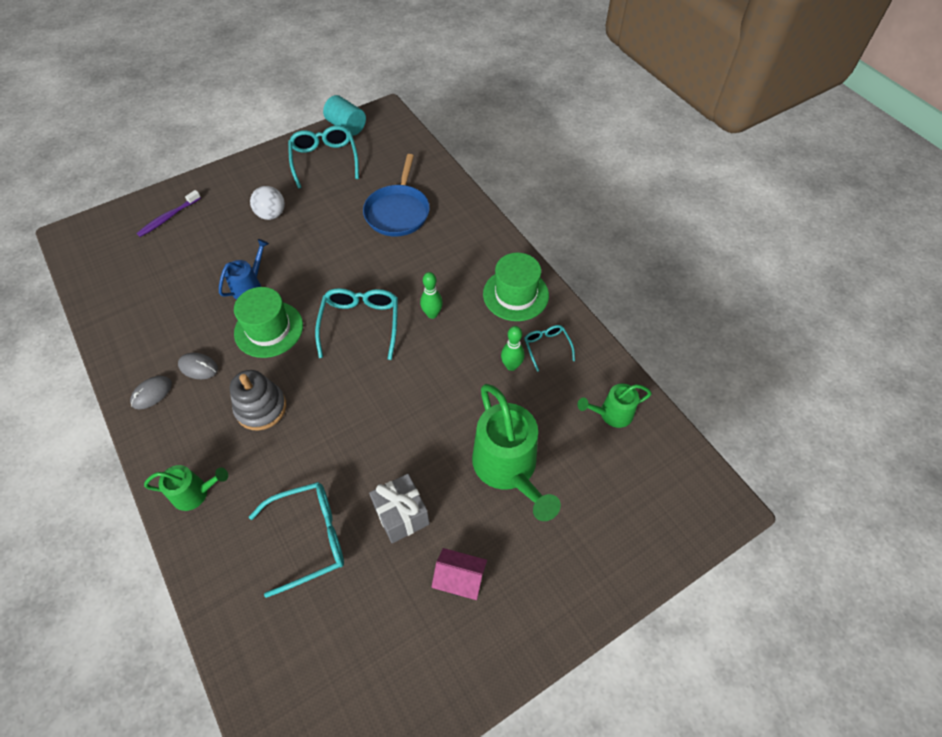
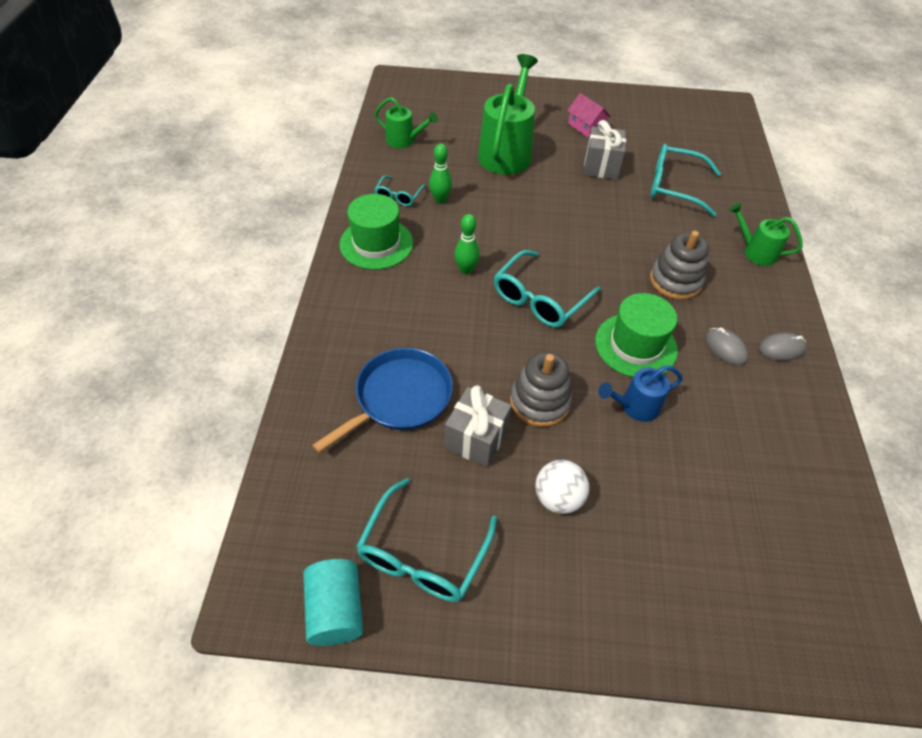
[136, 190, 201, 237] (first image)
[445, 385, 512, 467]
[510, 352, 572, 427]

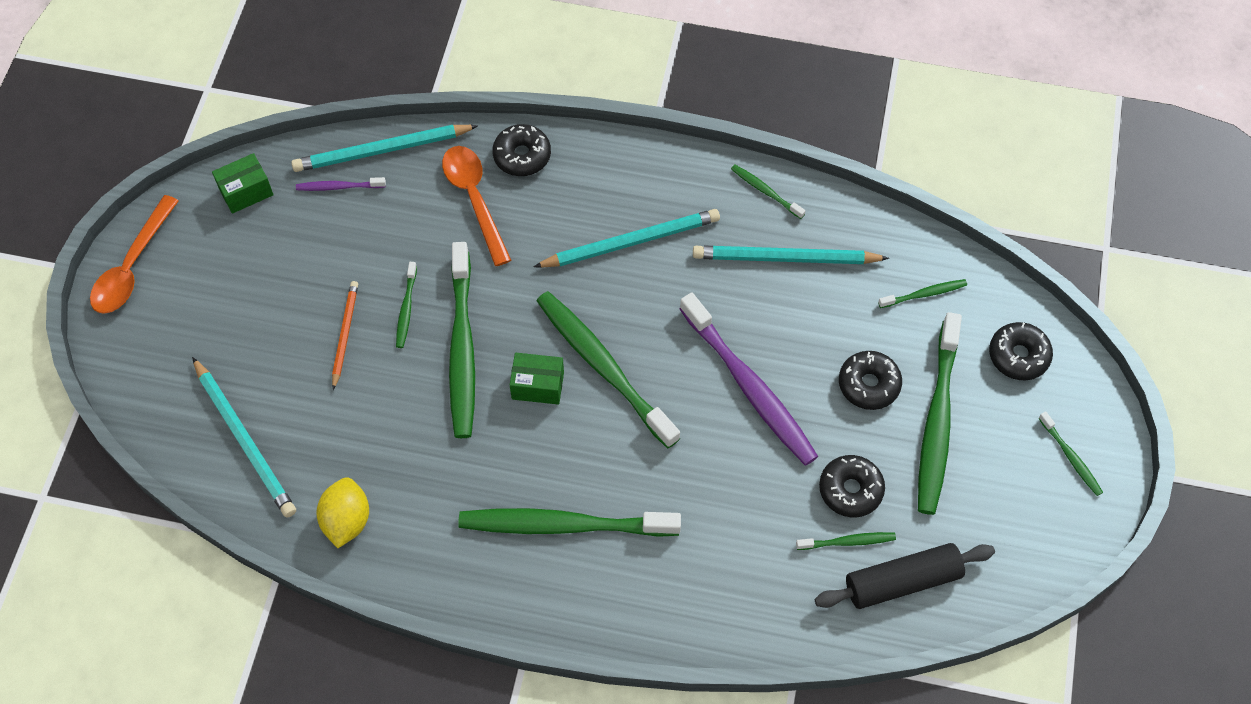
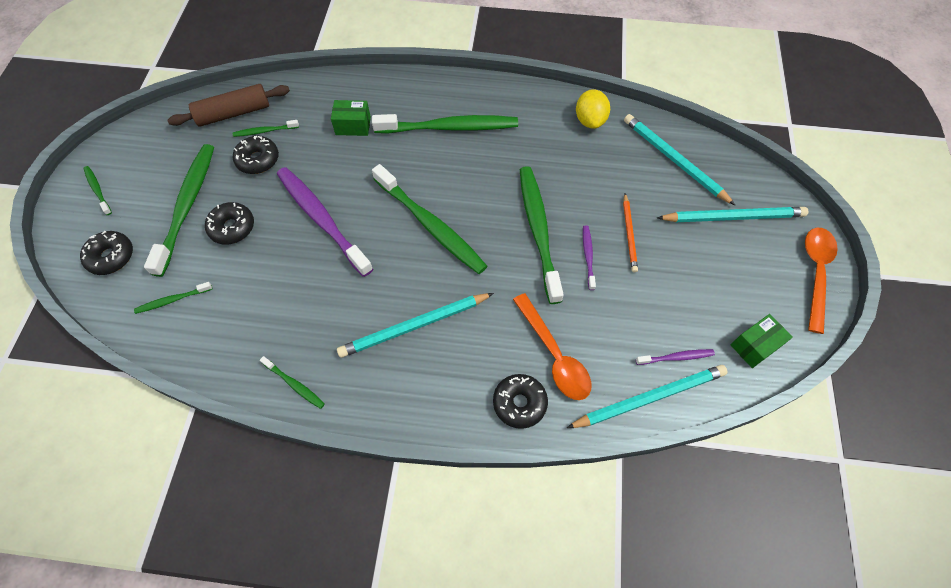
[331, 100, 371, 136]
[657, 207, 808, 222]
[583, 225, 596, 290]
[167, 84, 290, 127]

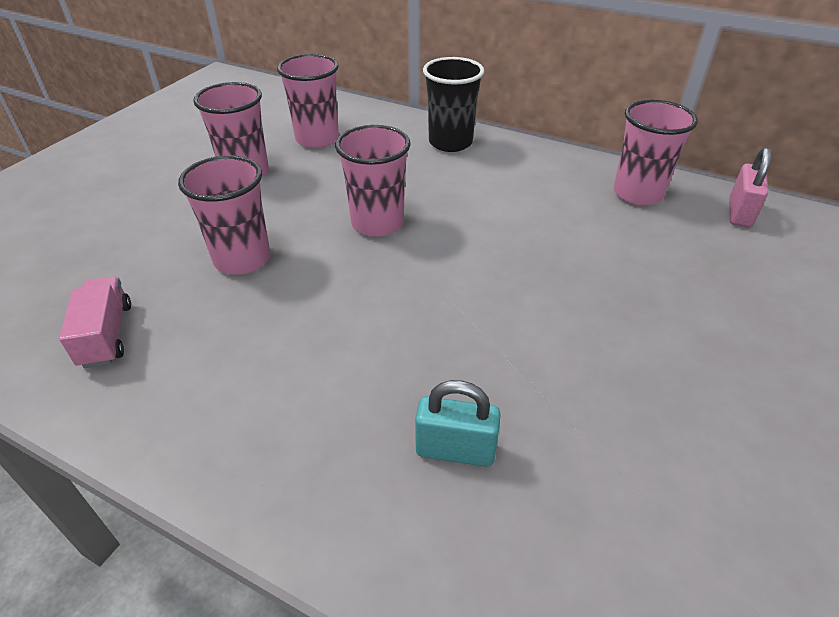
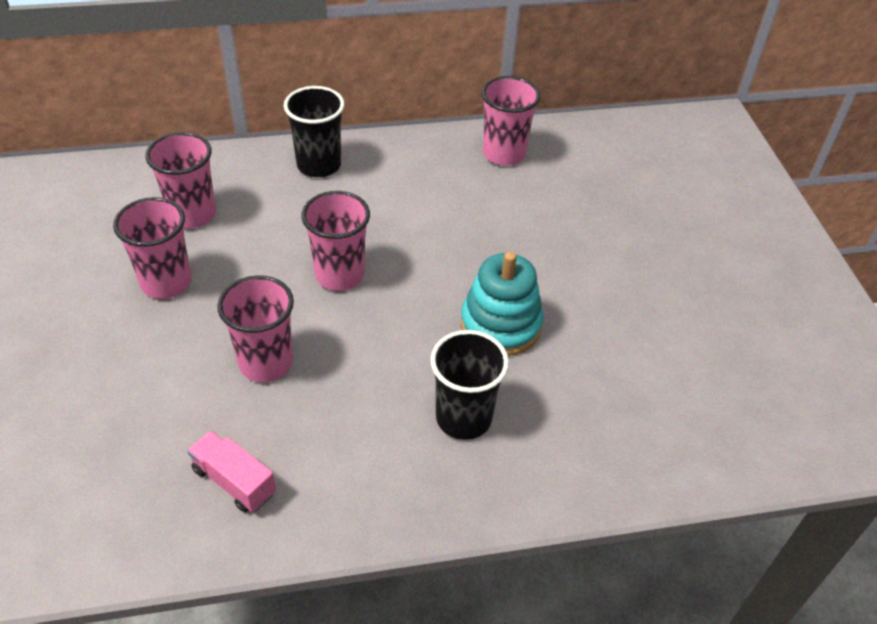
[415, 380, 501, 467] (first image)
[729, 147, 772, 228] (first image)
[430, 330, 509, 440]
[461, 252, 544, 356]

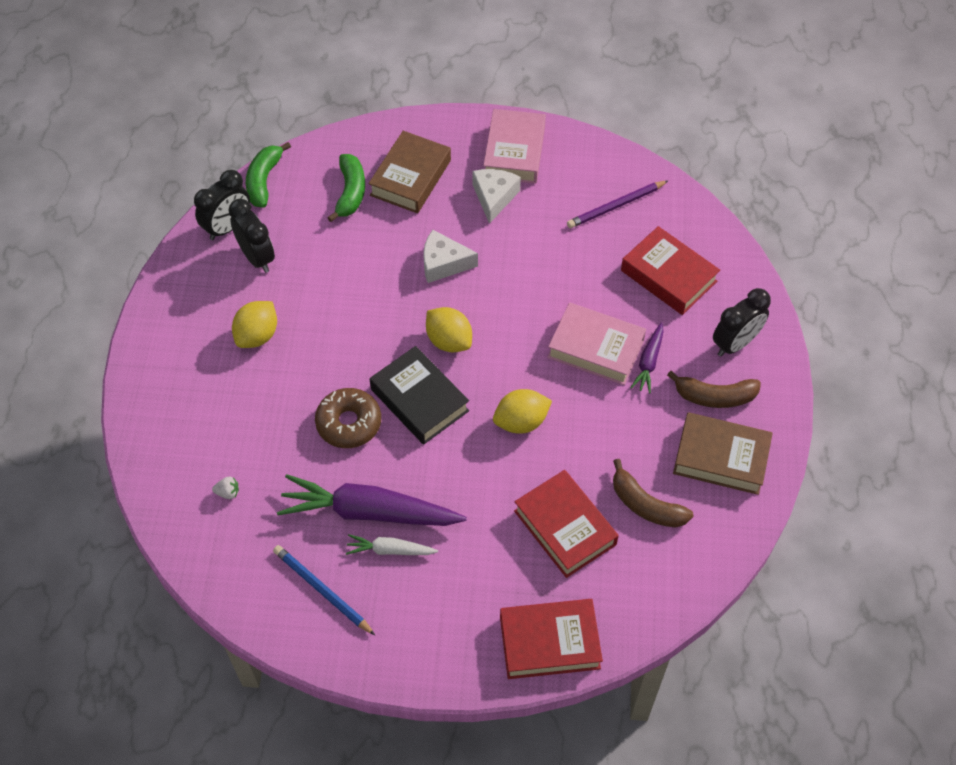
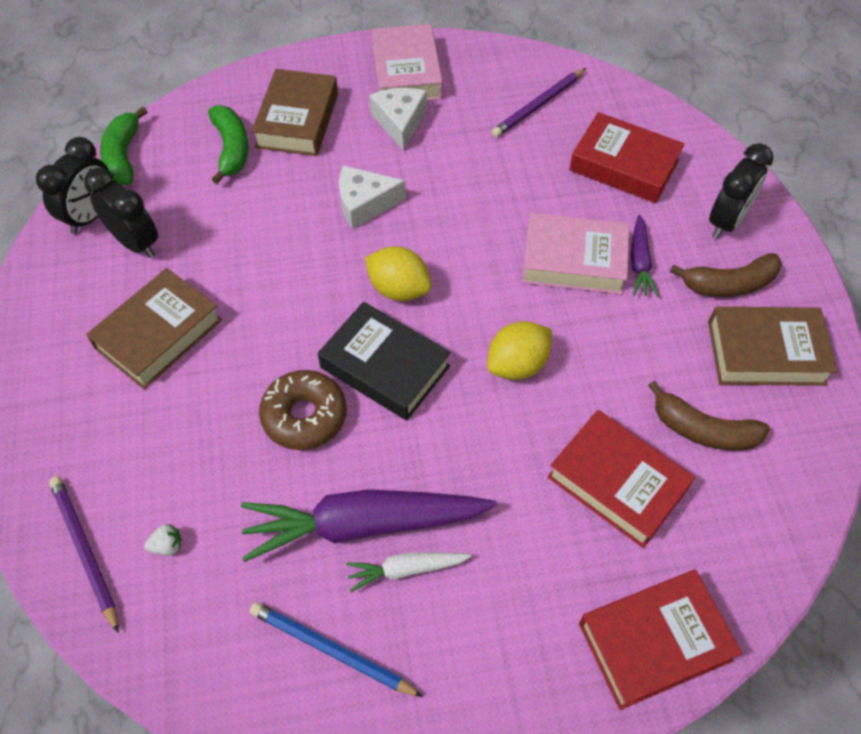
[49, 476, 119, 633]
[86, 268, 222, 389]

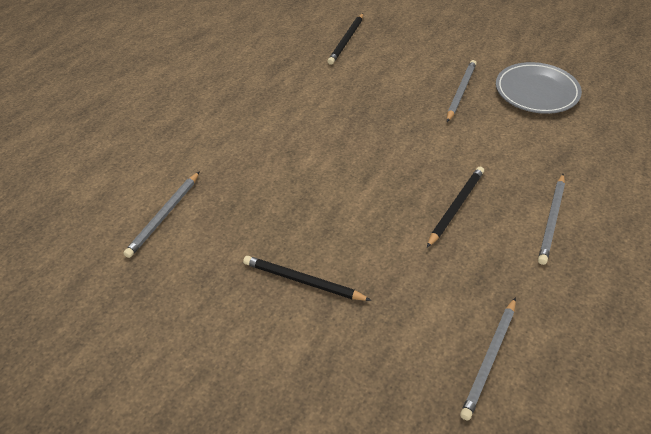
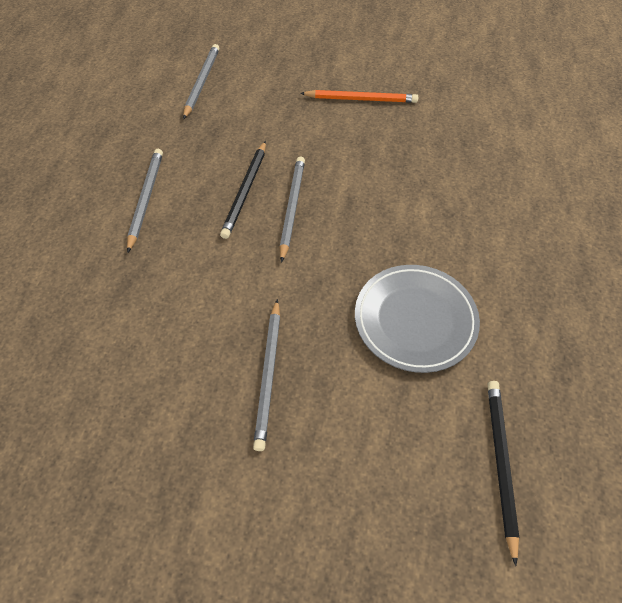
[280, 157, 305, 263]
[355, 265, 480, 373]
[300, 90, 418, 103]

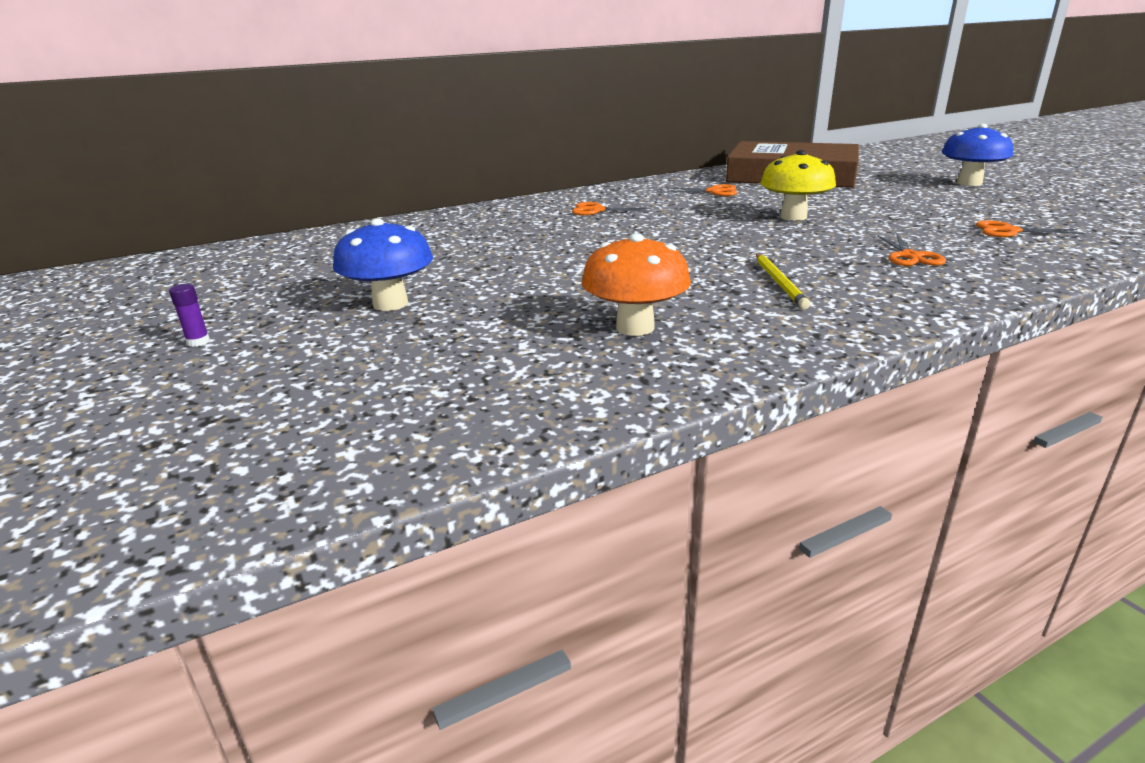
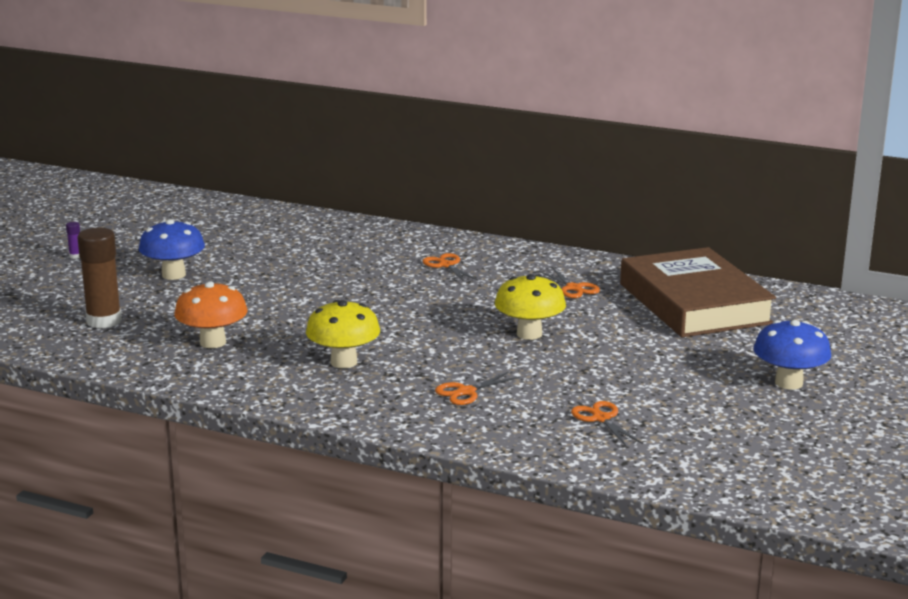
[78, 228, 122, 329]
[306, 300, 380, 368]

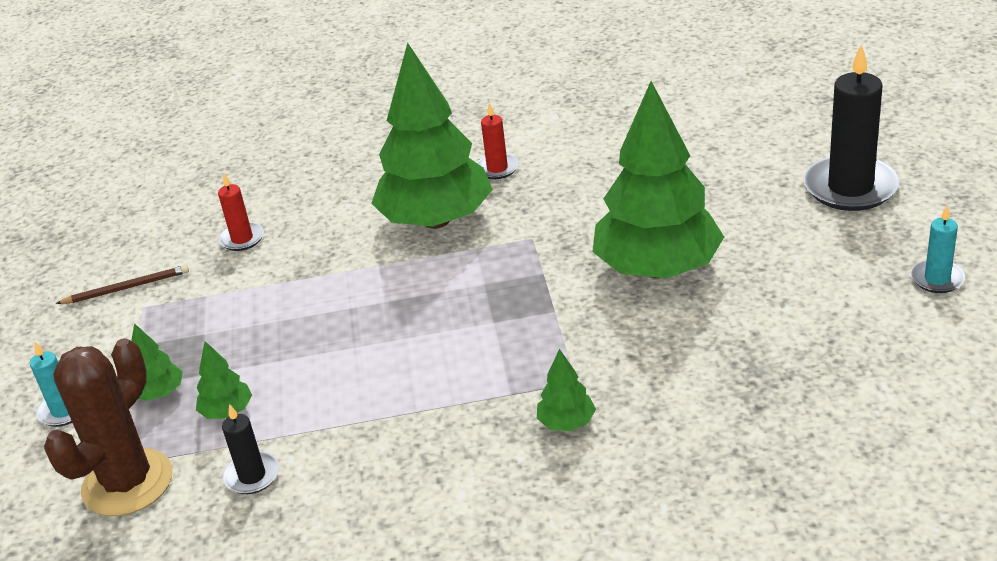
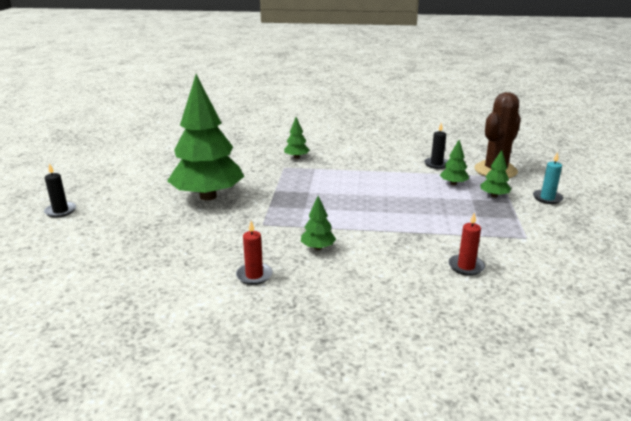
[56, 265, 189, 304] (first image)
[911, 206, 965, 293] (first image)
[301, 196, 336, 250]
[44, 163, 76, 218]

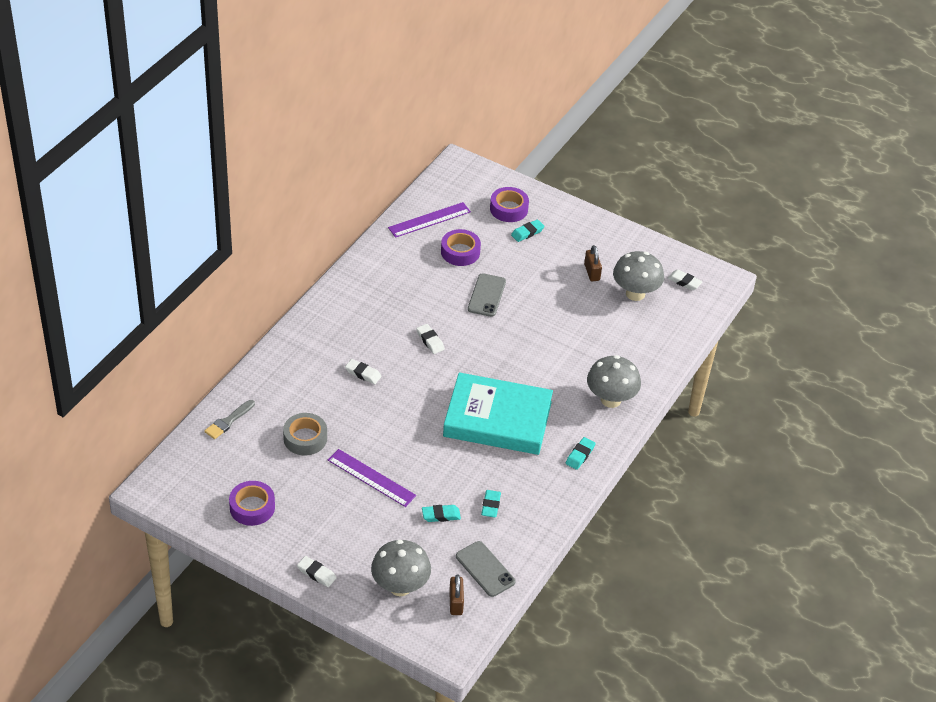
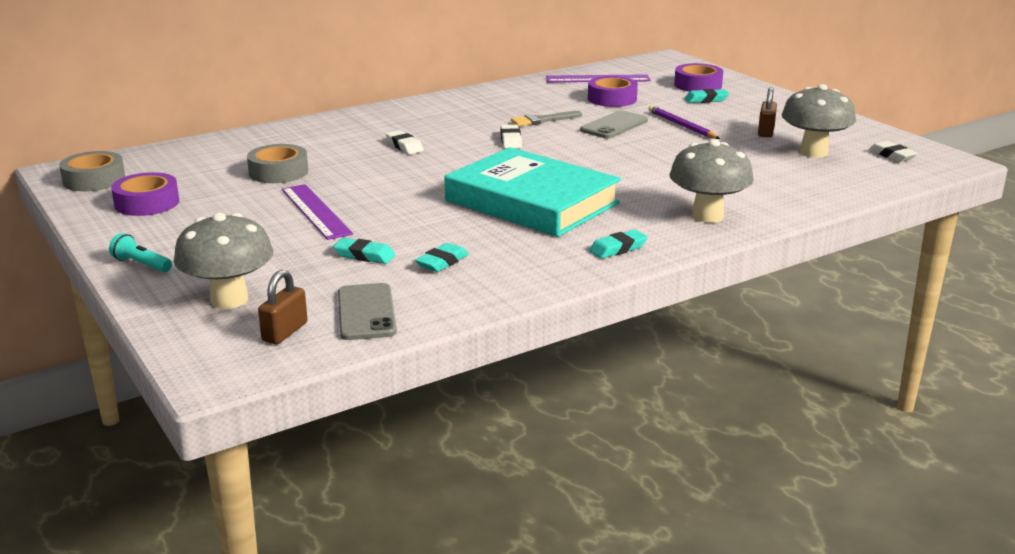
[59, 151, 125, 191]
[648, 105, 720, 139]
[511, 111, 582, 126]
[109, 233, 172, 272]

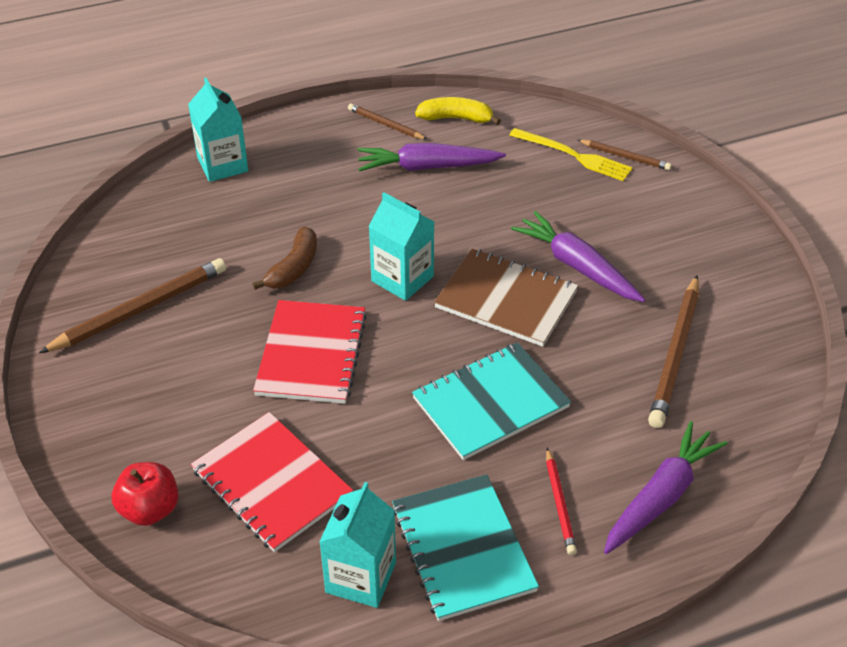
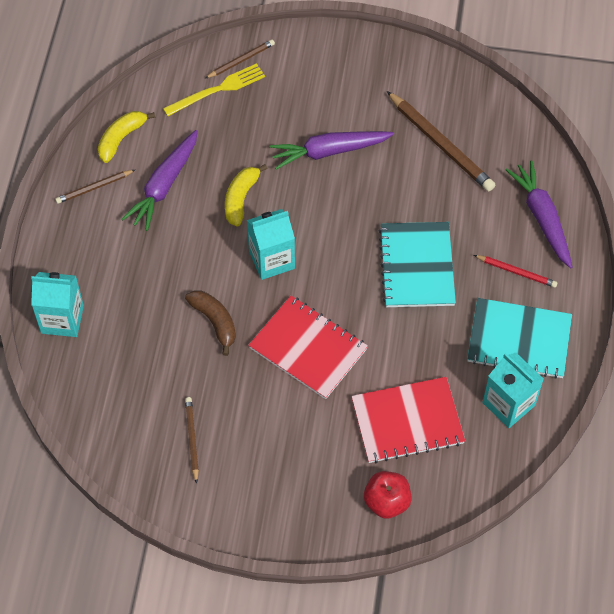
[434, 249, 578, 347] (first image)
[225, 164, 268, 226]
[185, 397, 199, 484]

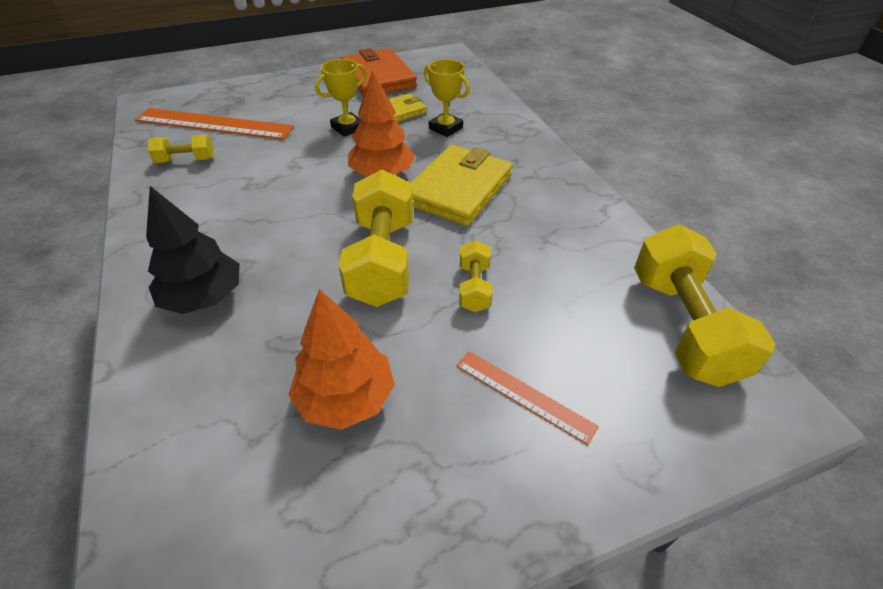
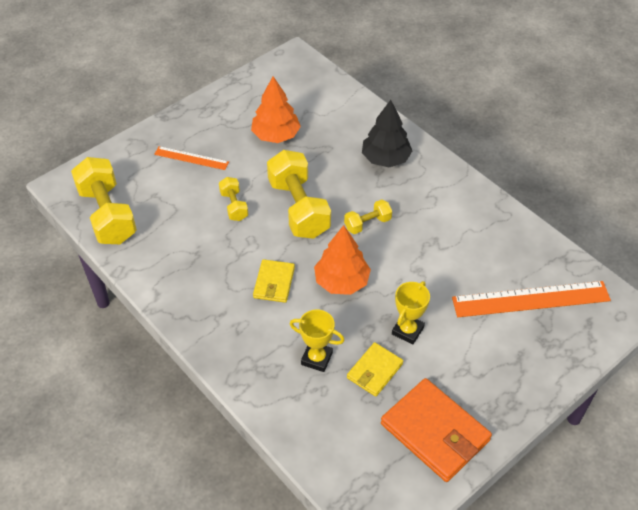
[344, 199, 392, 234]
[253, 259, 295, 303]

